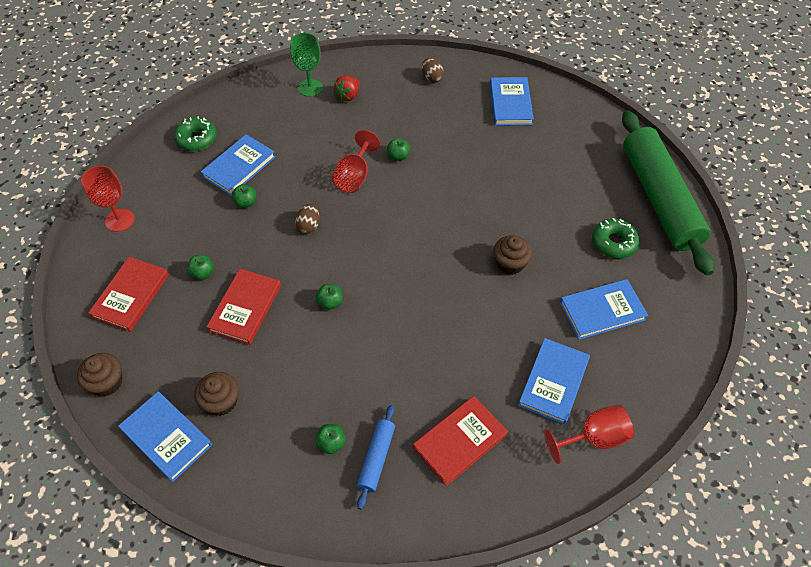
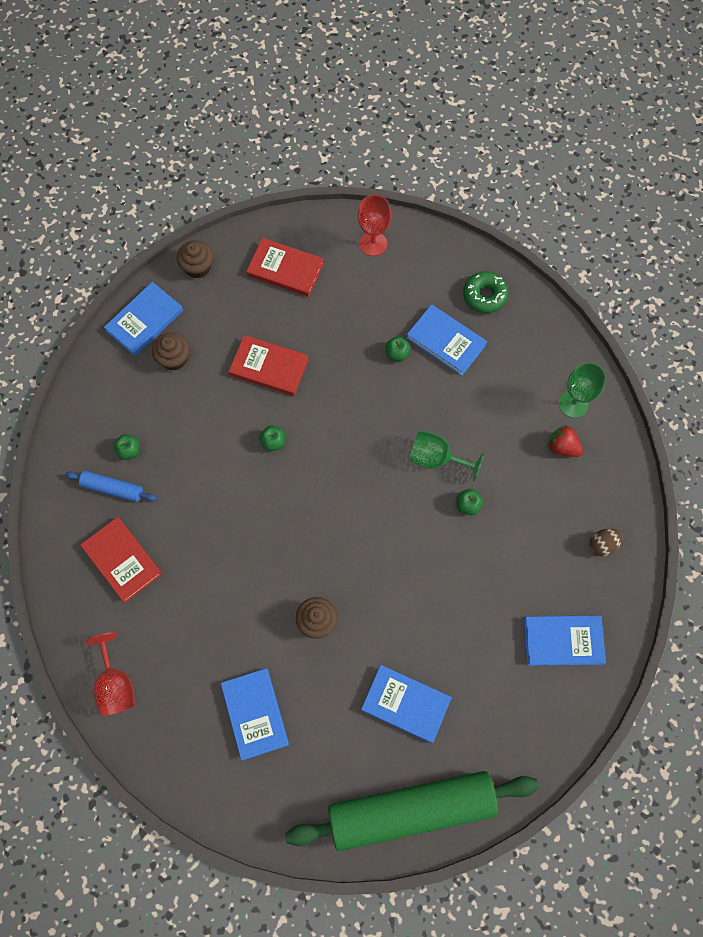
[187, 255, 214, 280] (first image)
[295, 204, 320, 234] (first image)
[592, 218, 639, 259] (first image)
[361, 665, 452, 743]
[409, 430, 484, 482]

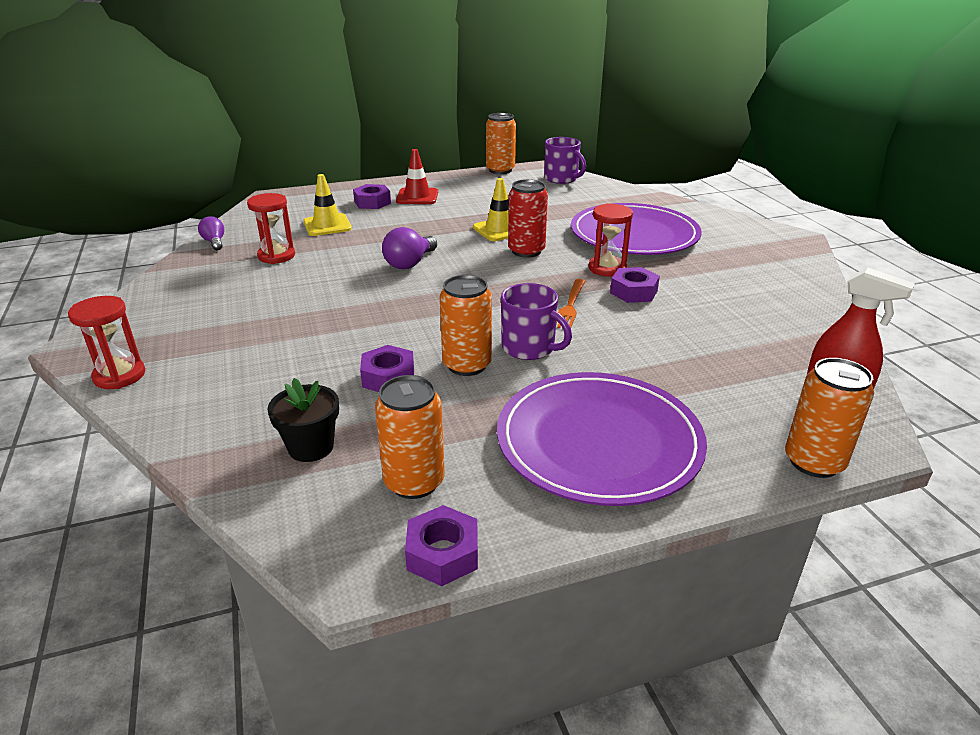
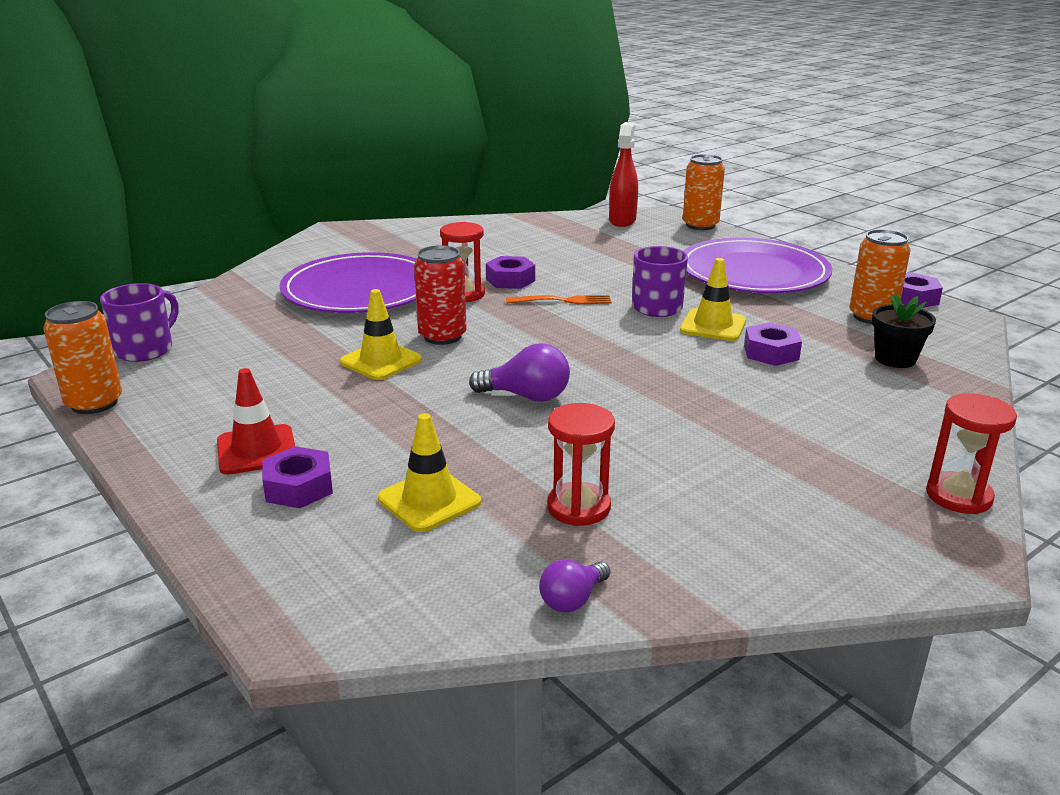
[680, 258, 746, 341]

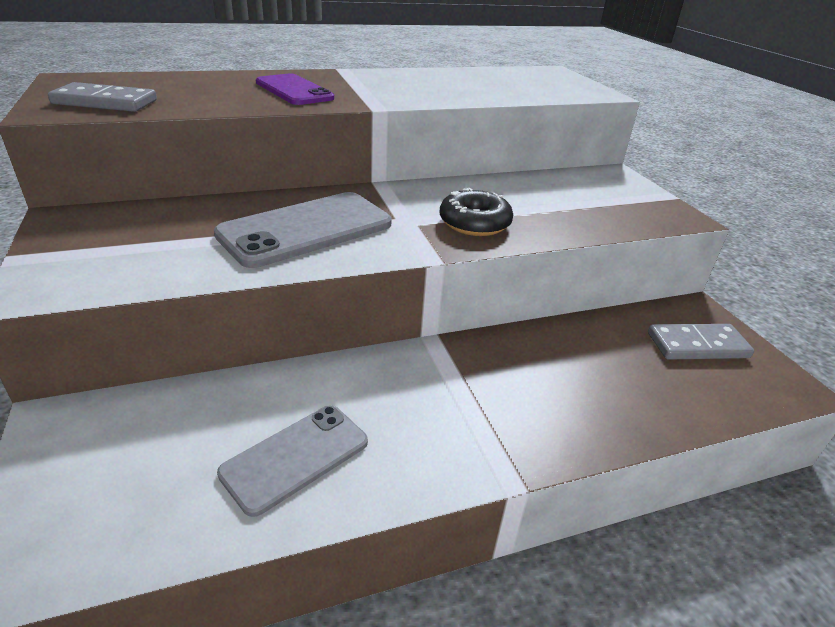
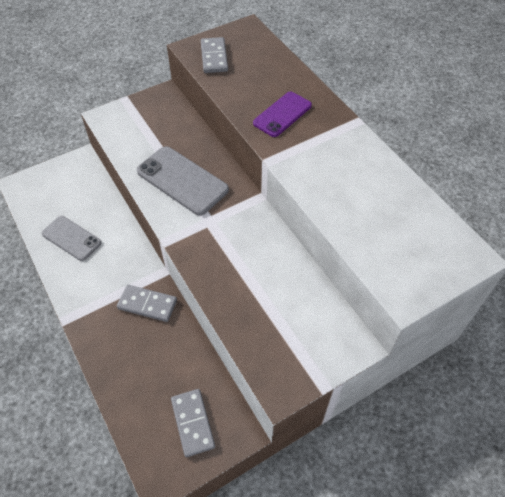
[440, 188, 513, 236] (first image)
[117, 285, 177, 322]

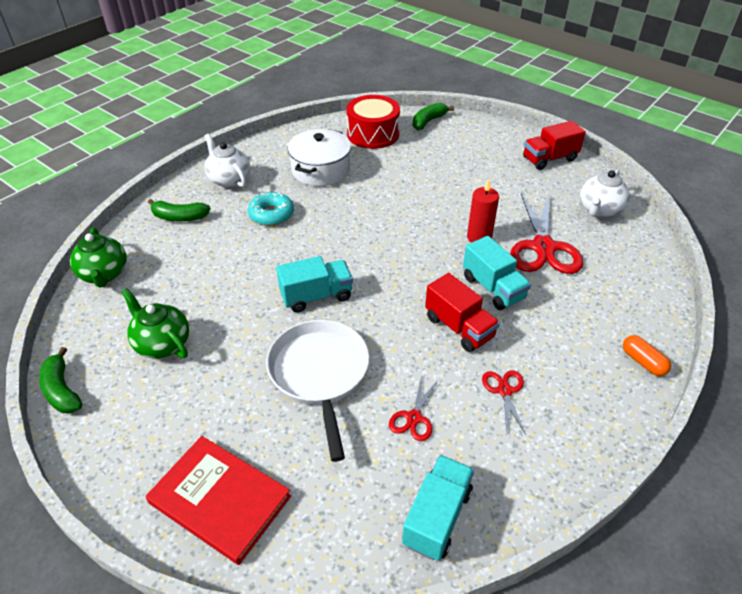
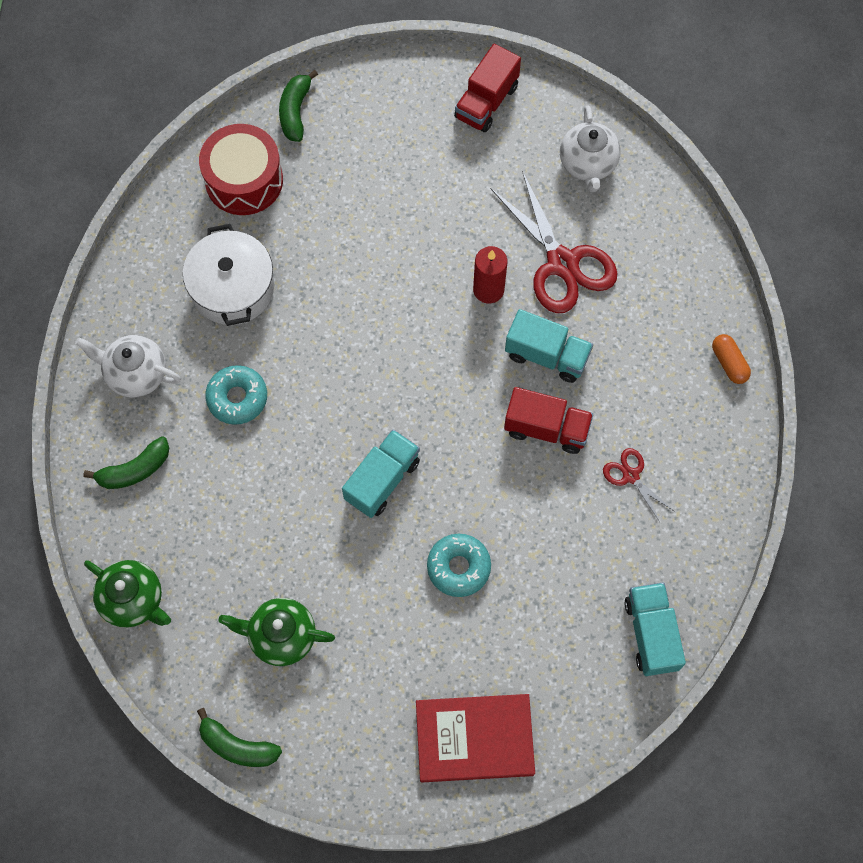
[389, 375, 439, 441] (first image)
[427, 534, 491, 597]
[712, 334, 751, 384]

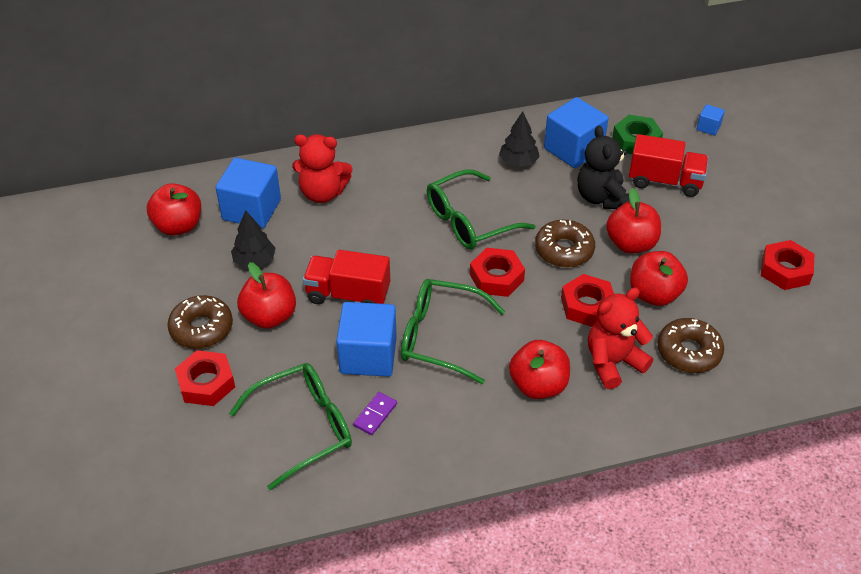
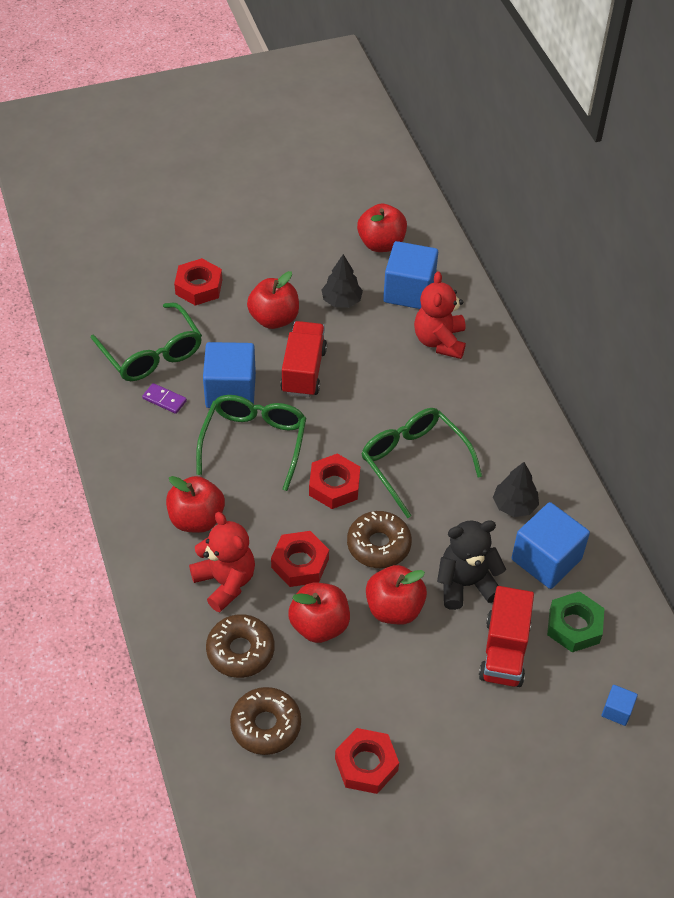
[230, 687, 301, 755]

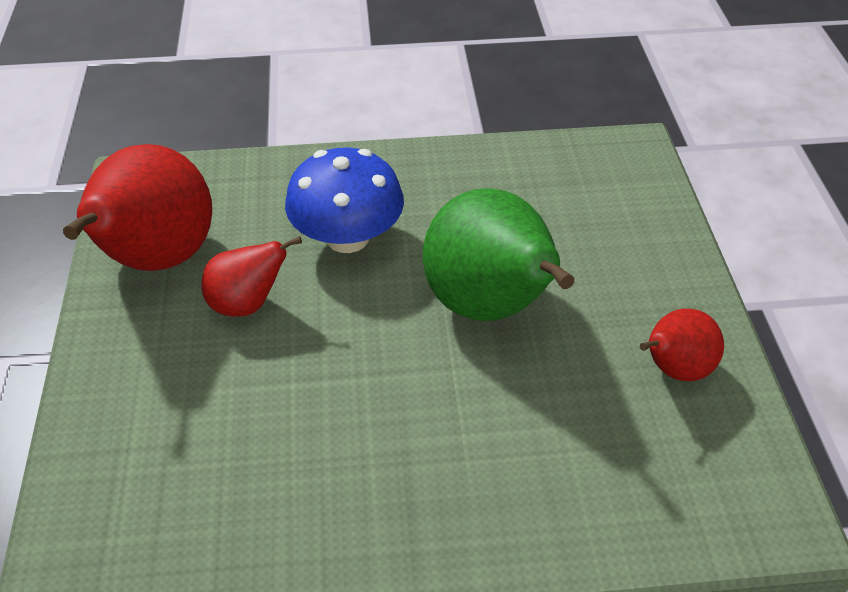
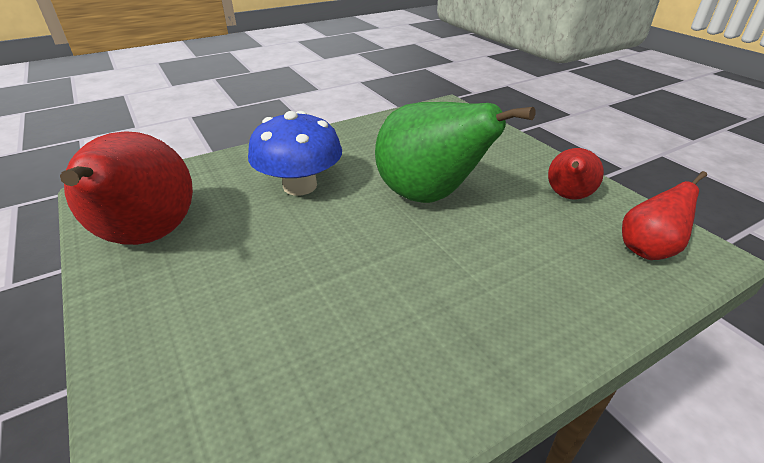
[622, 171, 707, 260]

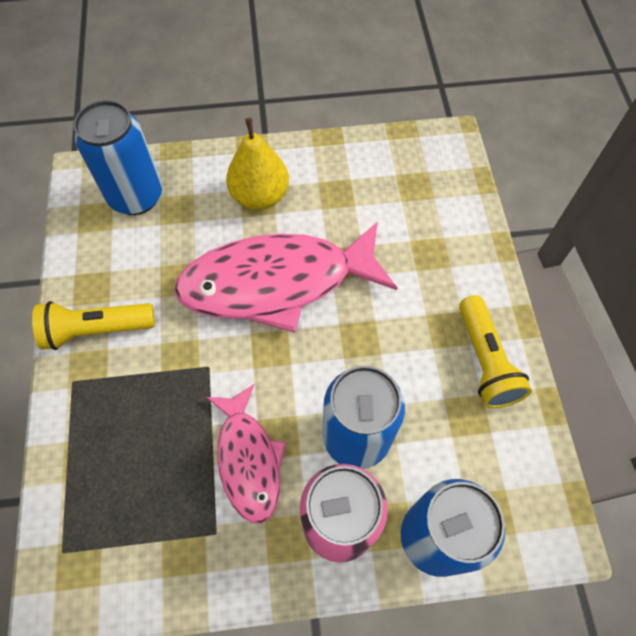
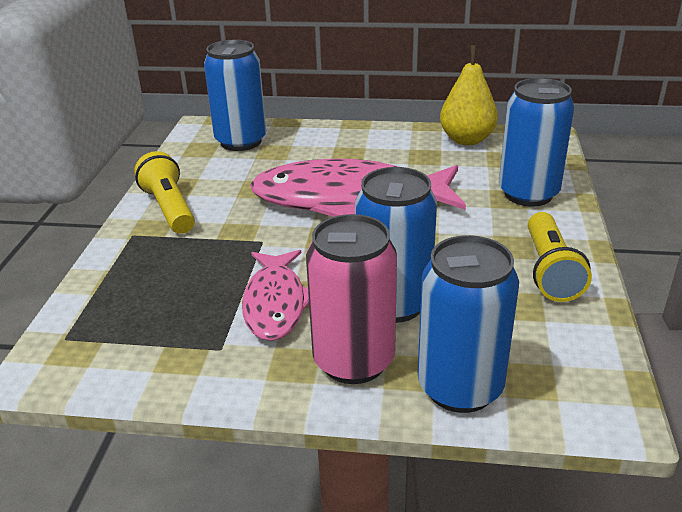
[499, 78, 574, 207]
[440, 45, 498, 145]
[134, 151, 195, 234]

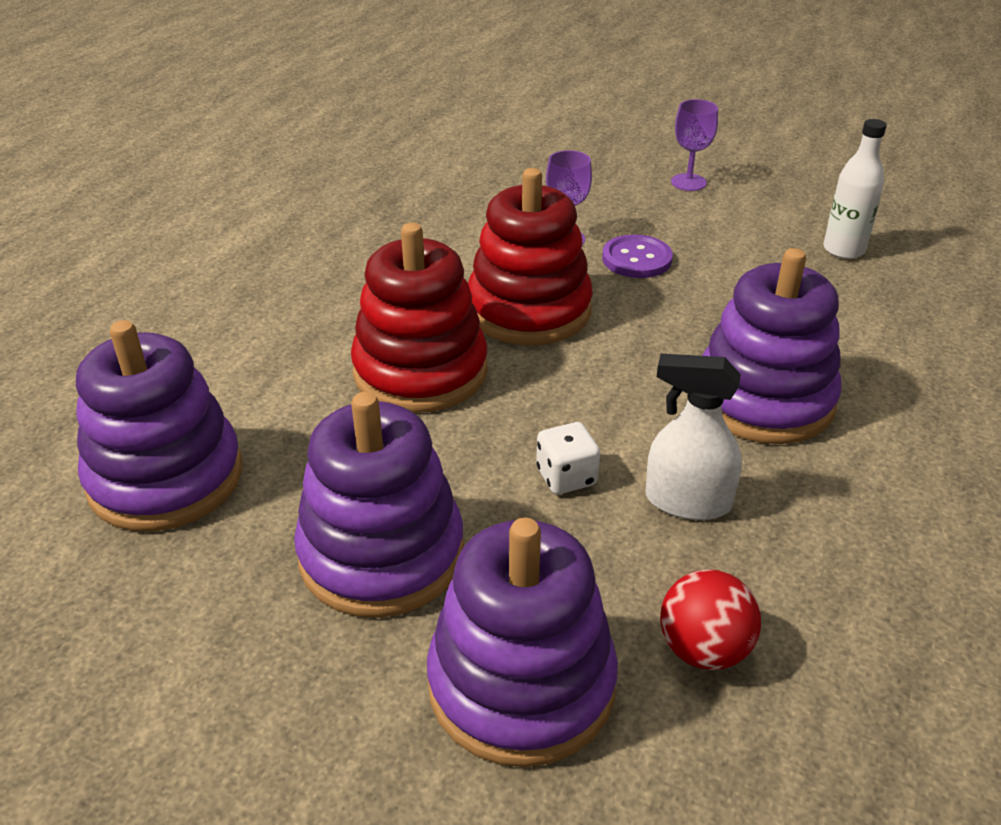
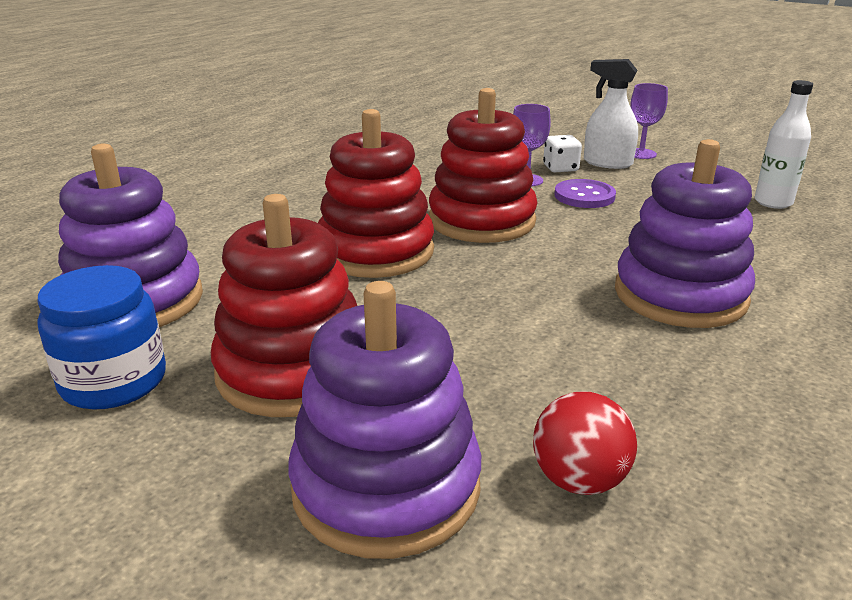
[38, 265, 166, 410]
[543, 135, 582, 172]
[584, 59, 638, 169]
[211, 194, 357, 417]

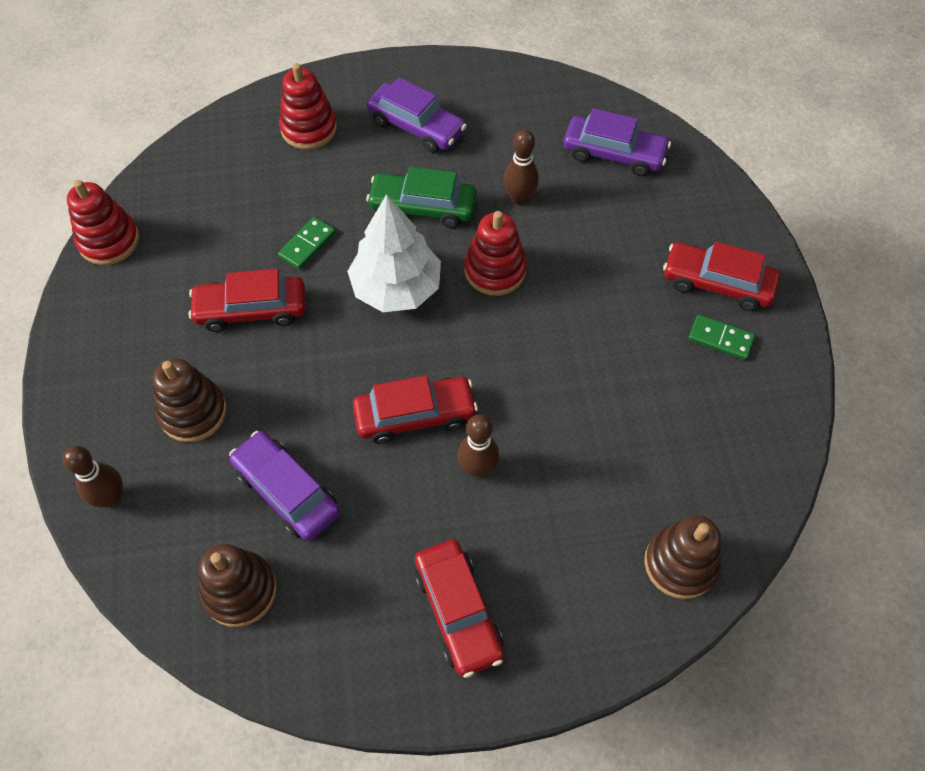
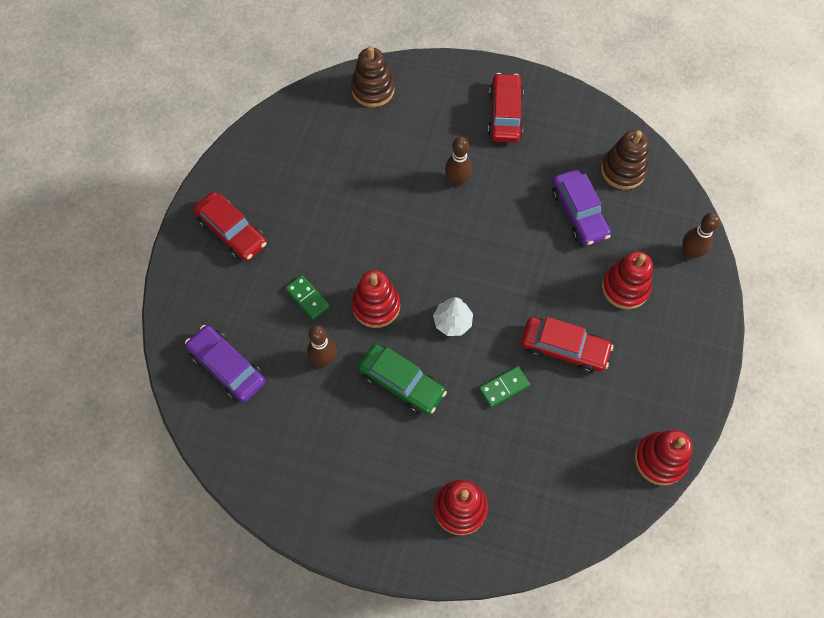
[353, 375, 478, 444] (first image)
[367, 77, 467, 152] (first image)
[285, 275, 330, 320]
[602, 251, 653, 310]
[433, 297, 473, 336]

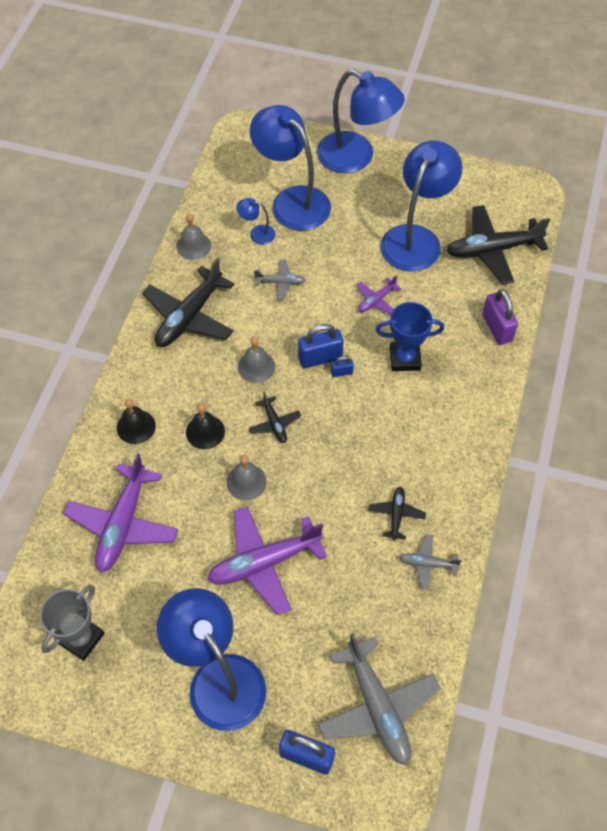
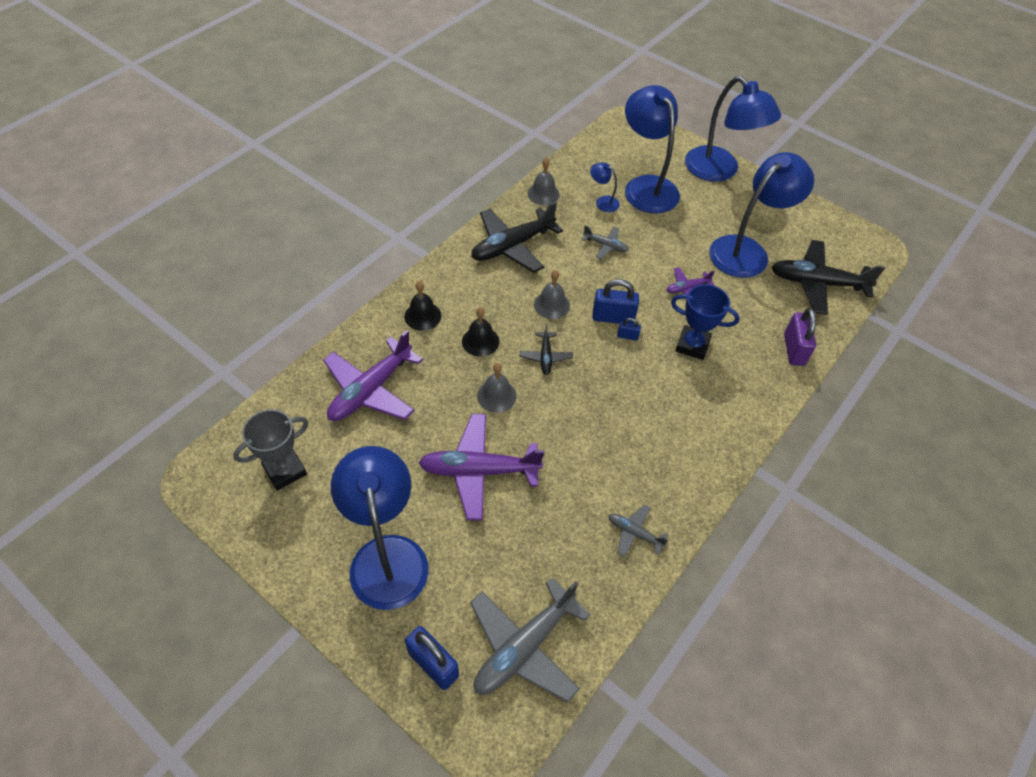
[369, 487, 426, 541] (first image)
[470, 577, 591, 702]

